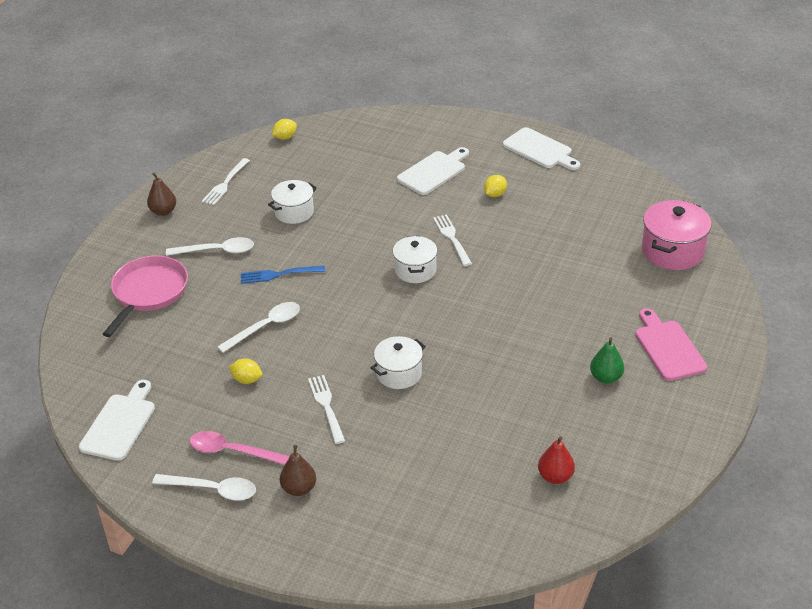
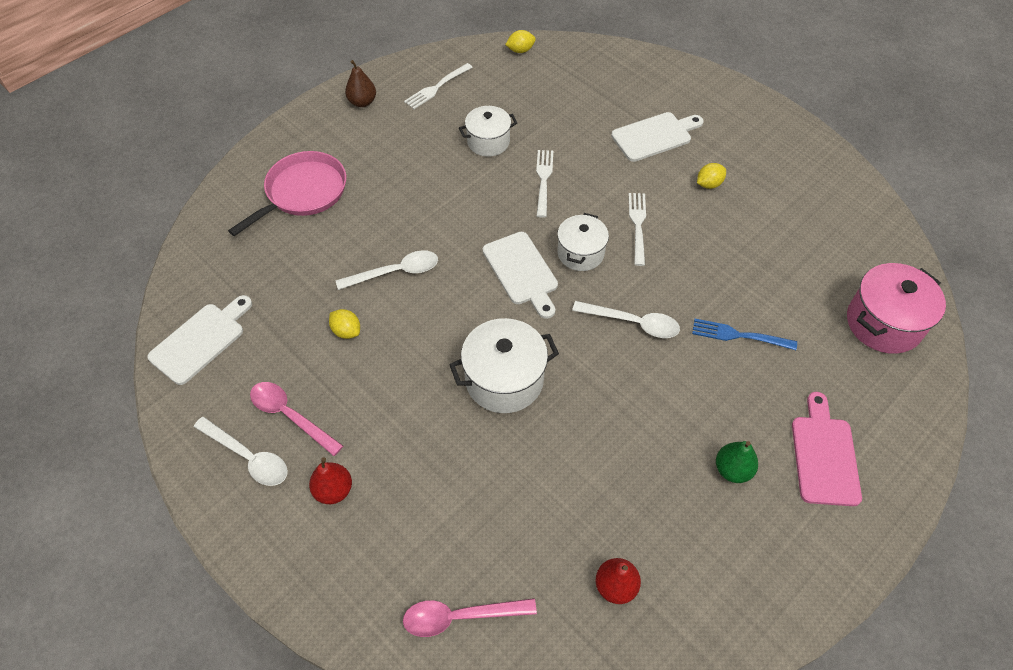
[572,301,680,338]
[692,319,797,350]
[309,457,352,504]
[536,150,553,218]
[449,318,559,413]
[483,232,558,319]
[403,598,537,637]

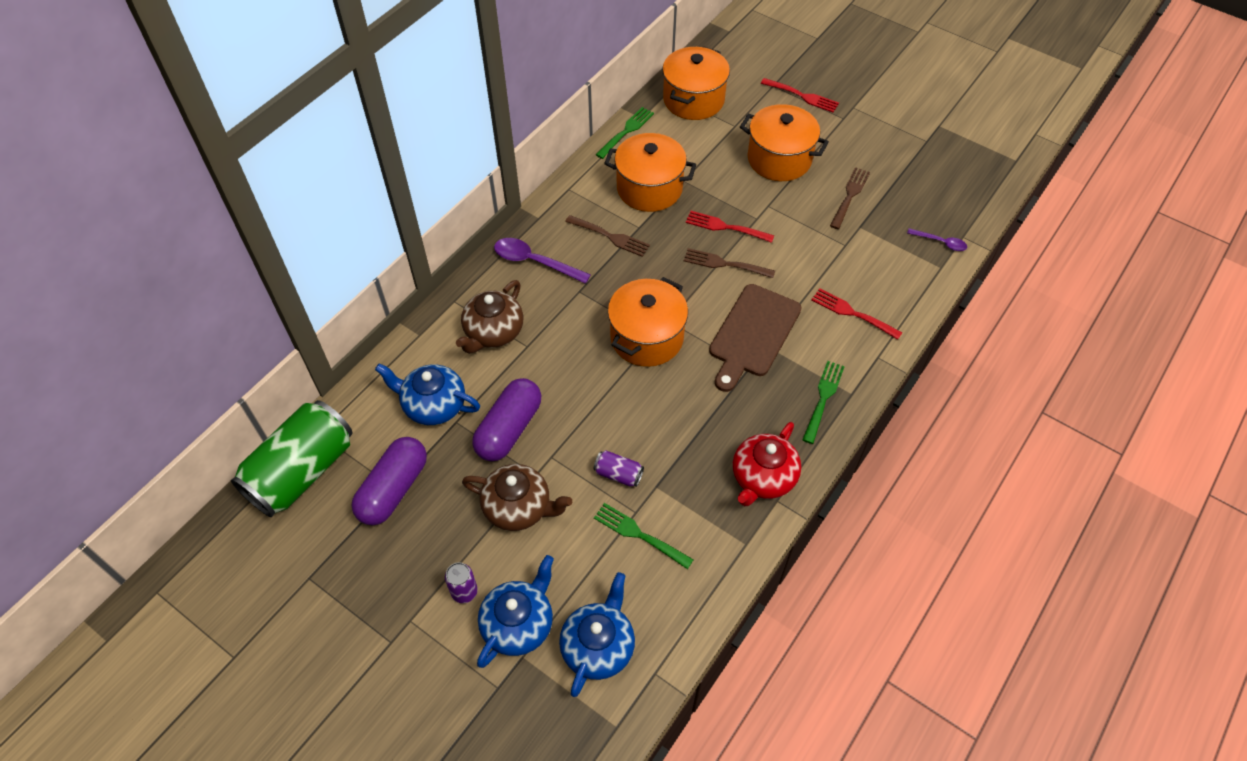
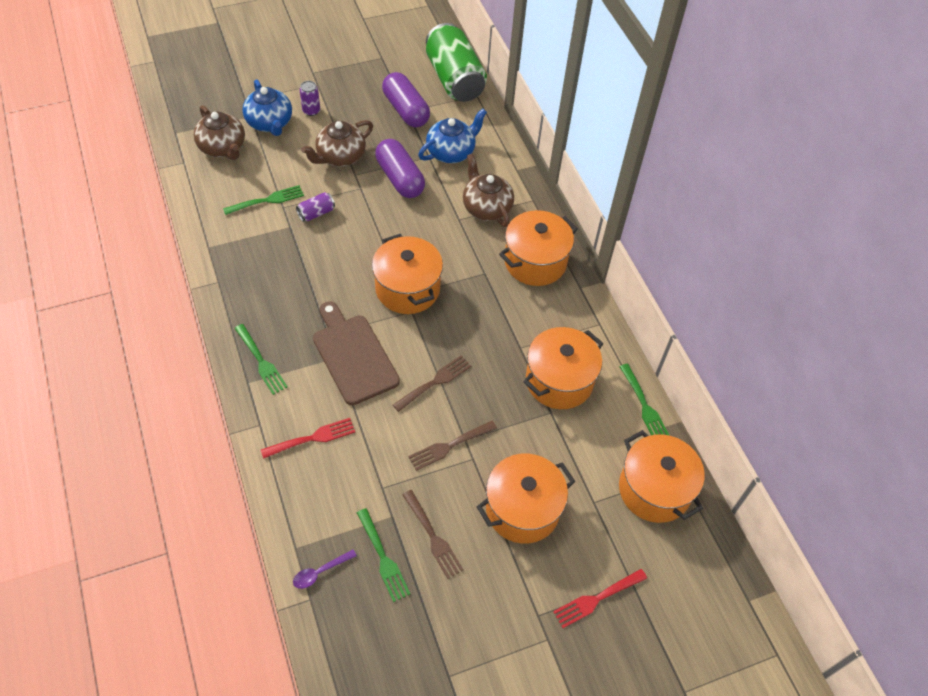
[499,210,578,286]
[194,105,245,160]
[408,421,497,471]
[686,211,774,243] (first image)
[733,422,801,506] (first image)
[357,508,410,602]

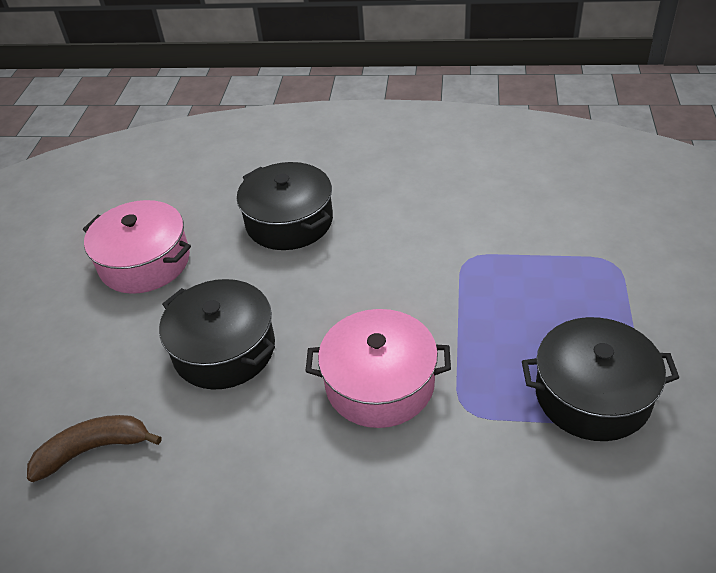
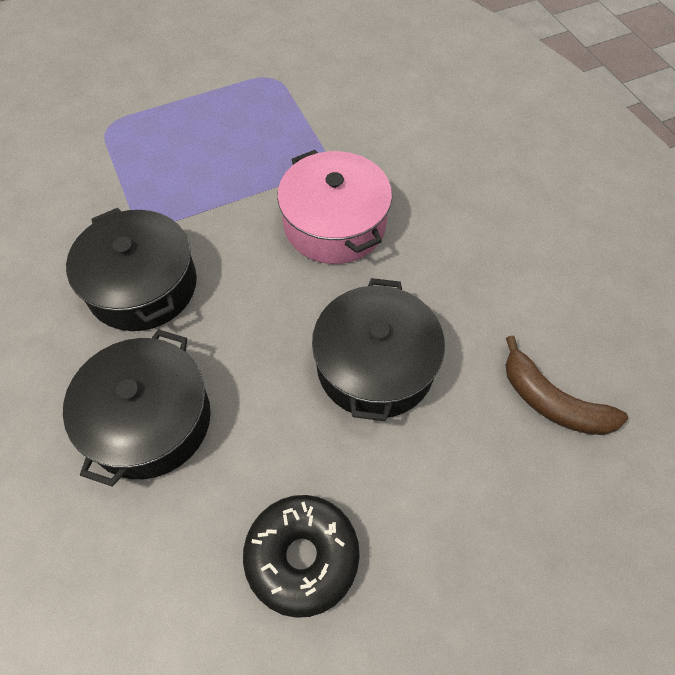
[243,495,360,618]
[66,208,197,331]

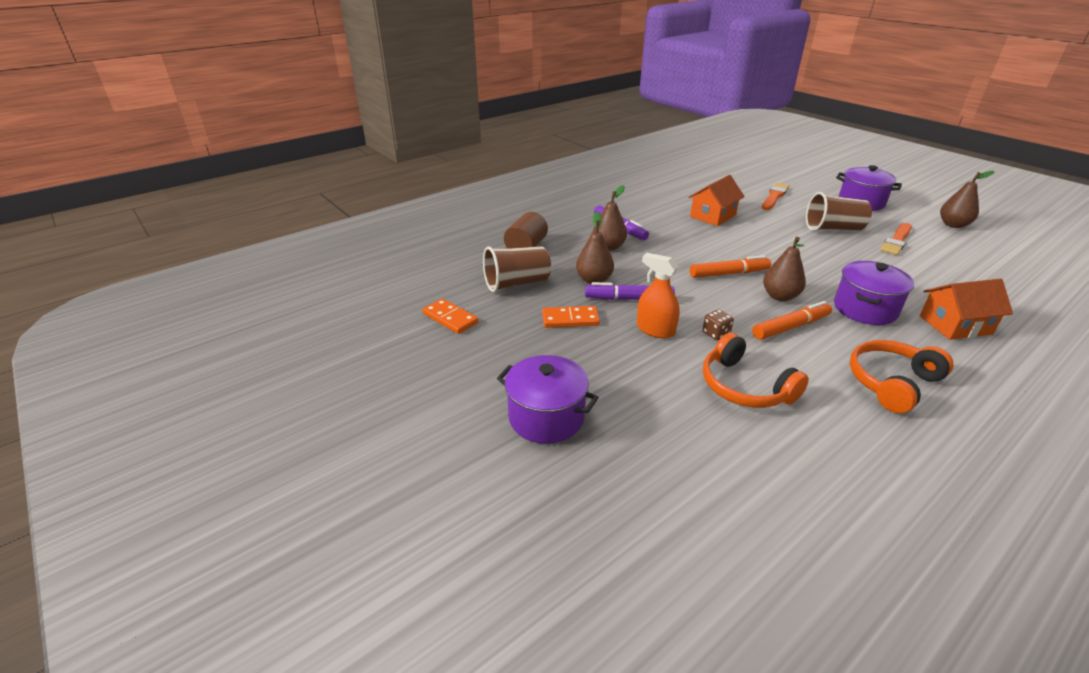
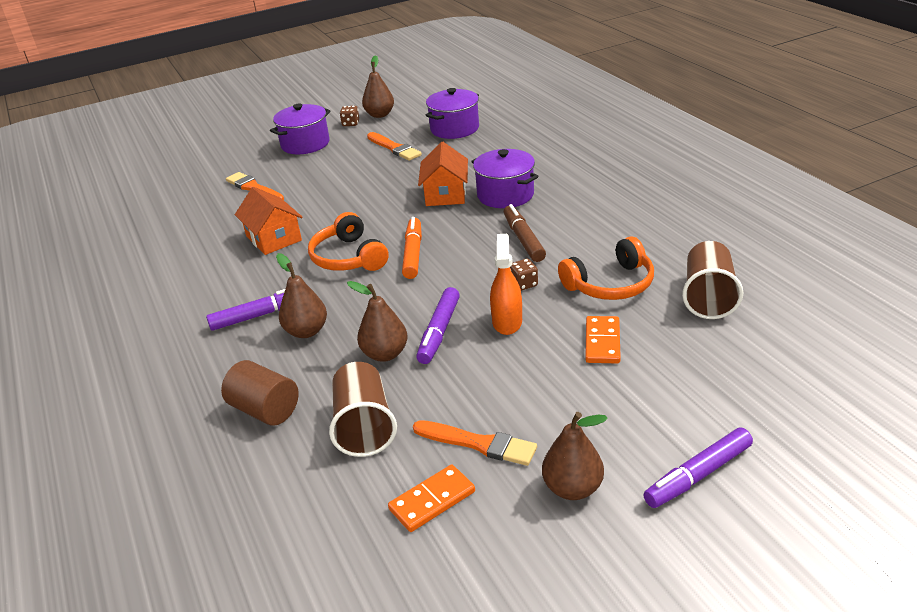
[426,88,479,139]
[585,316,621,364]
[490,234,522,335]
[504,204,546,262]
[542,412,608,500]
[682,241,744,319]
[308,212,388,271]
[418,142,468,206]
[340,106,359,126]
[413,420,537,466]
[643,428,753,508]

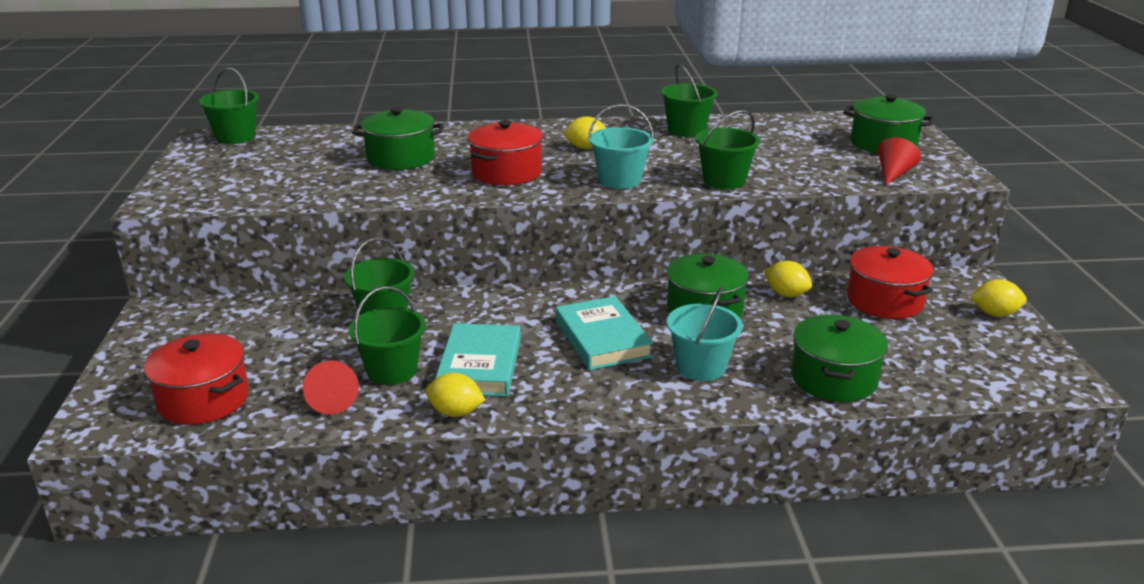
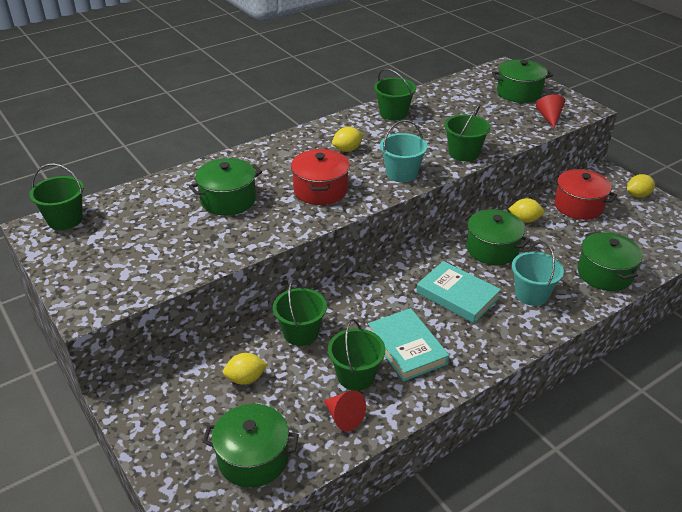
[203,404,299,488]
[223,353,268,385]

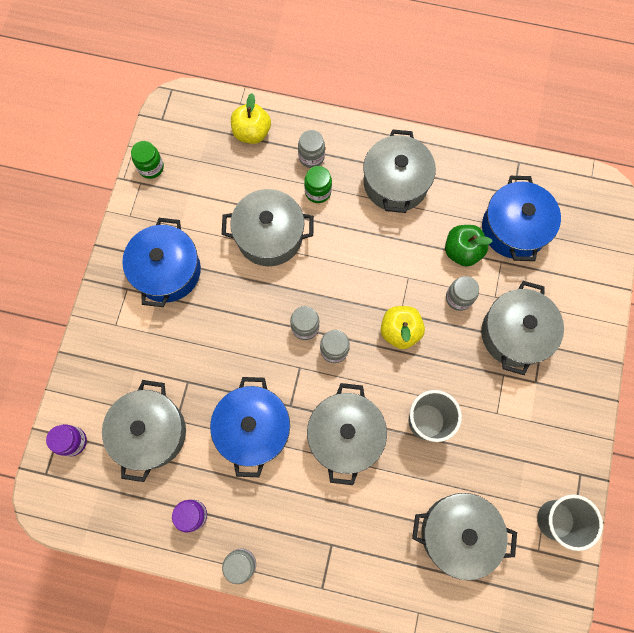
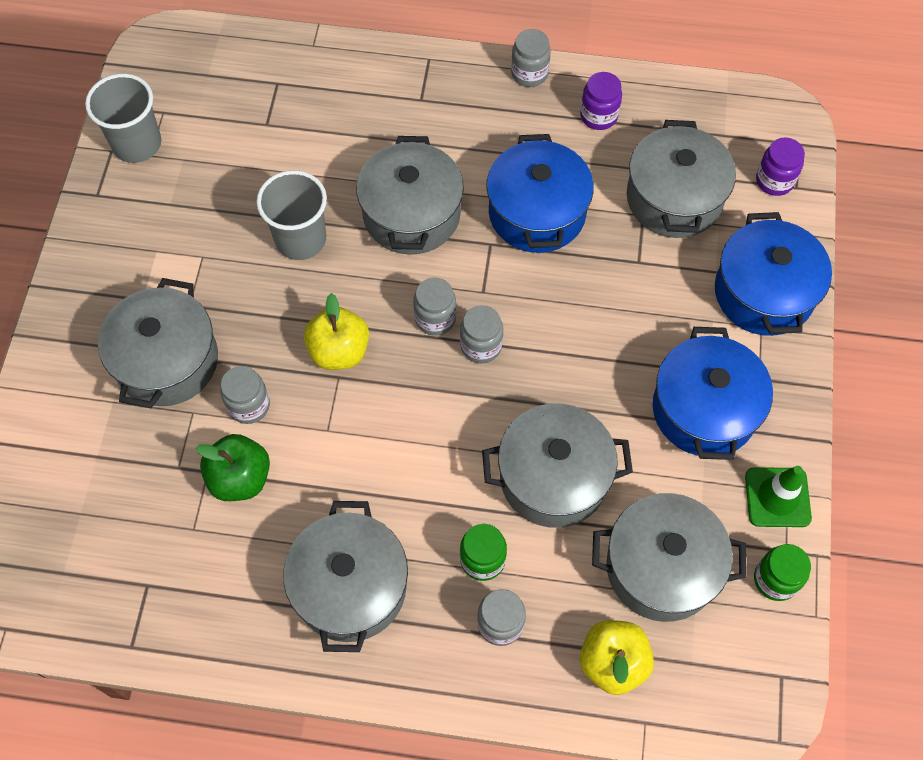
[592,493,747,622]
[715,212,832,336]
[745,466,812,527]

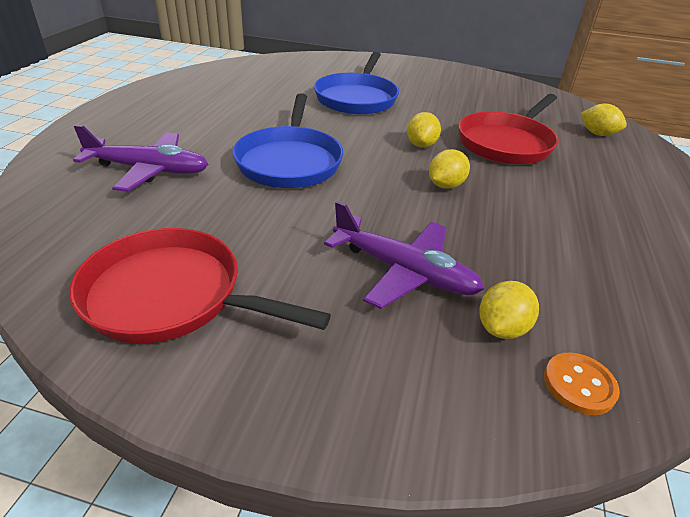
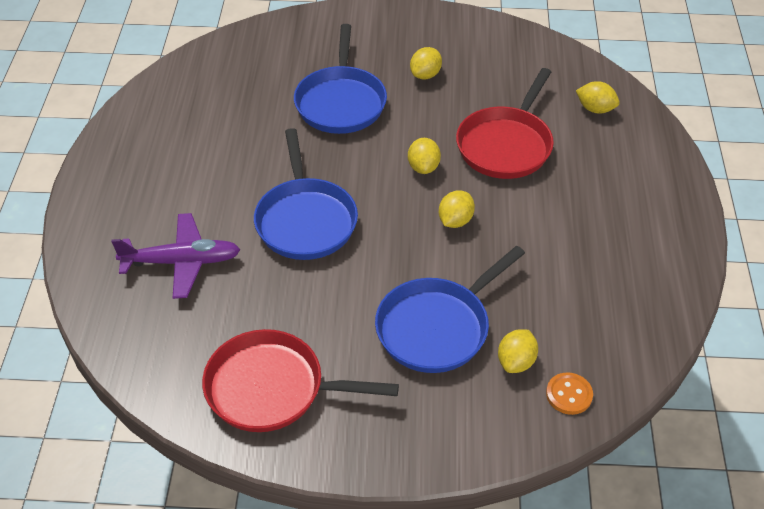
[375,246,525,373]
[410,47,442,79]

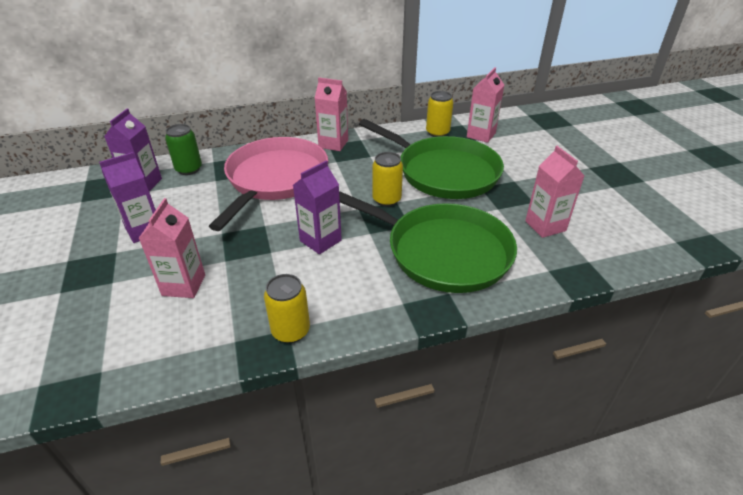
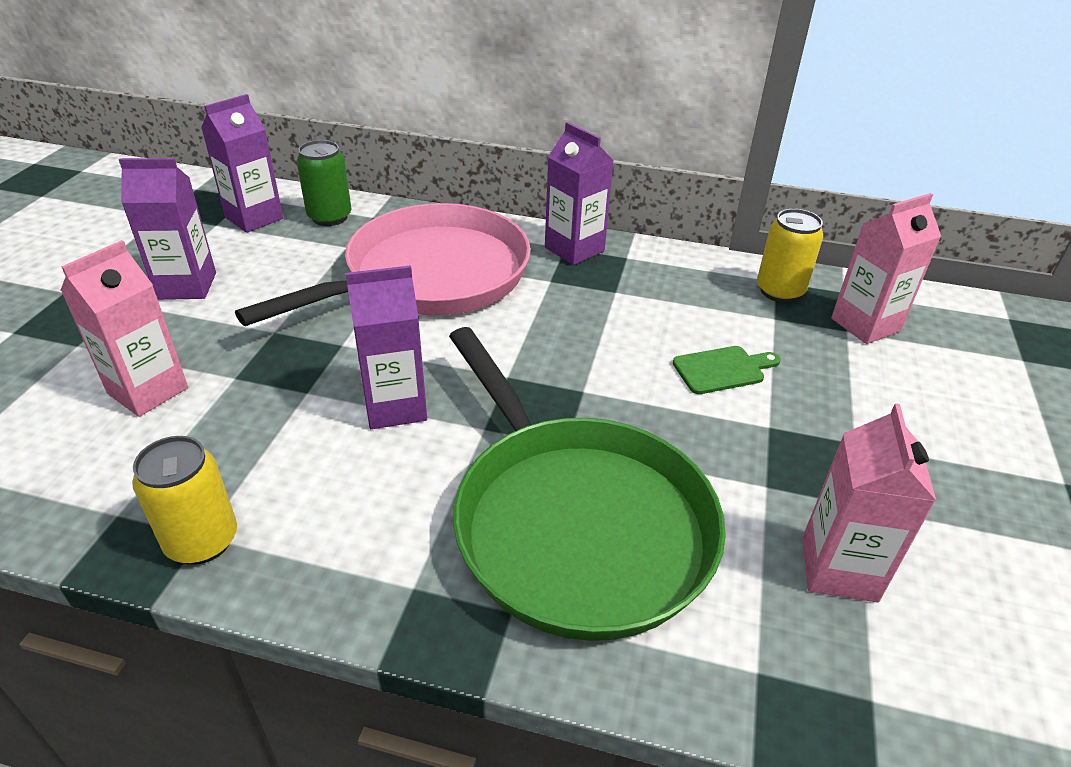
[545,122,614,265]
[673,346,781,394]
[372,152,403,207] (first image)

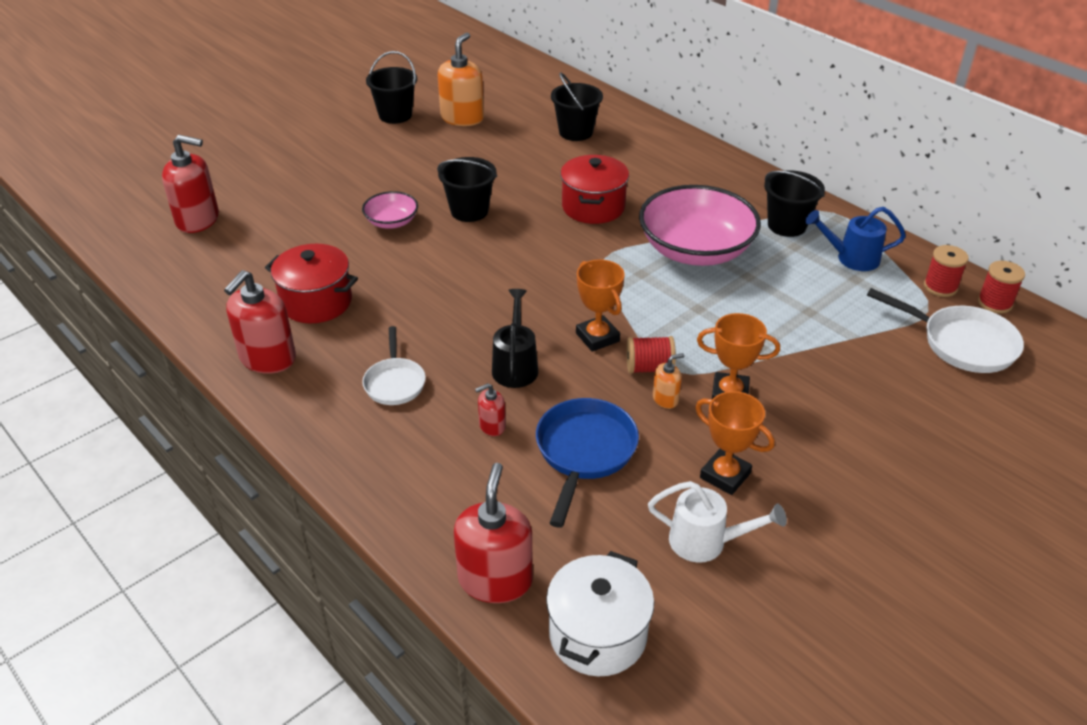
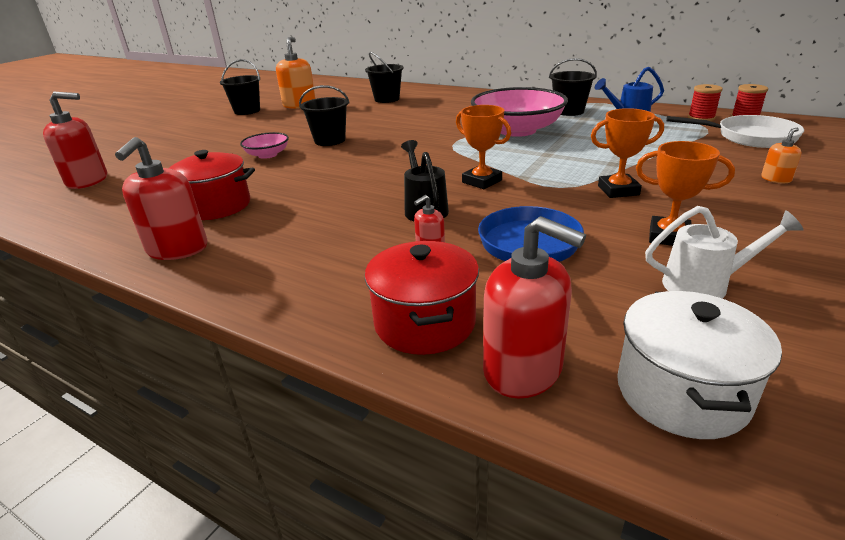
[362,326,426,405] (first image)
[483,216,586,399]
[365,241,479,355]
[626,336,676,374] (first image)
[761,128,802,183]

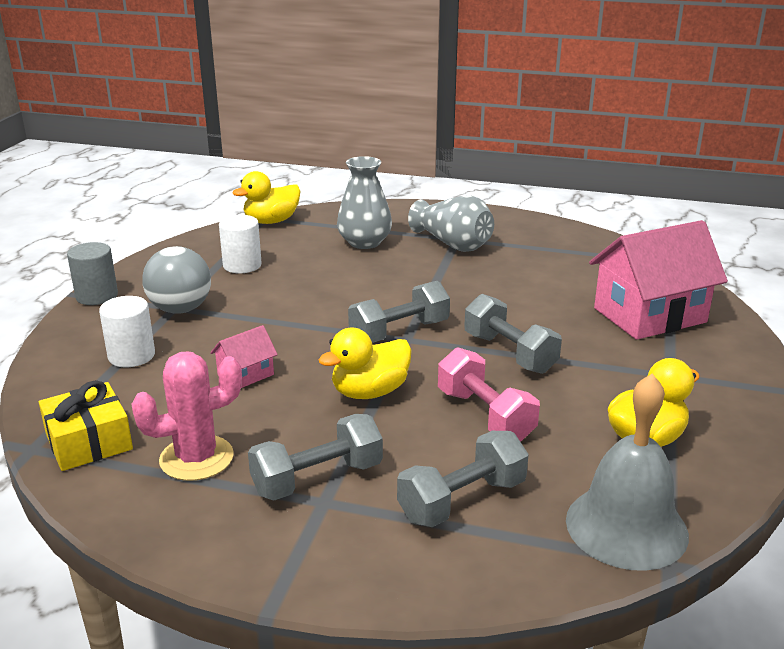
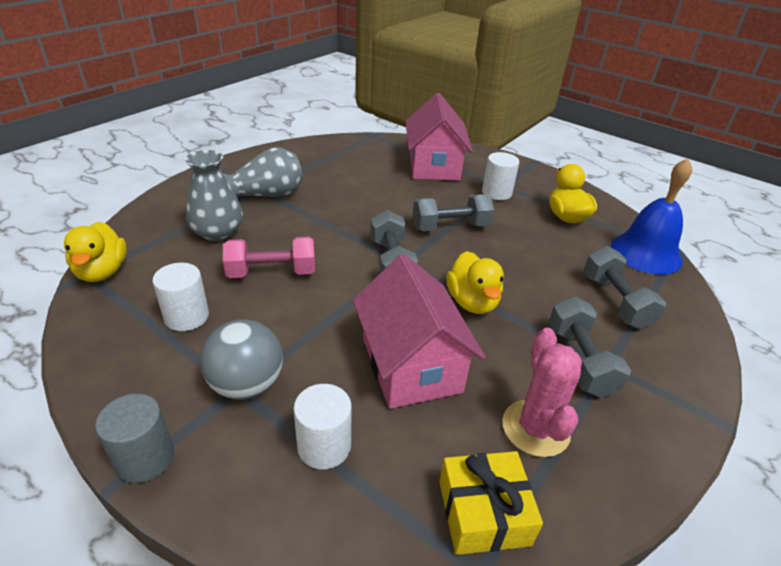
[353,254,485,409]
[223,237,315,278]
[611,158,692,275]
[482,152,519,200]

